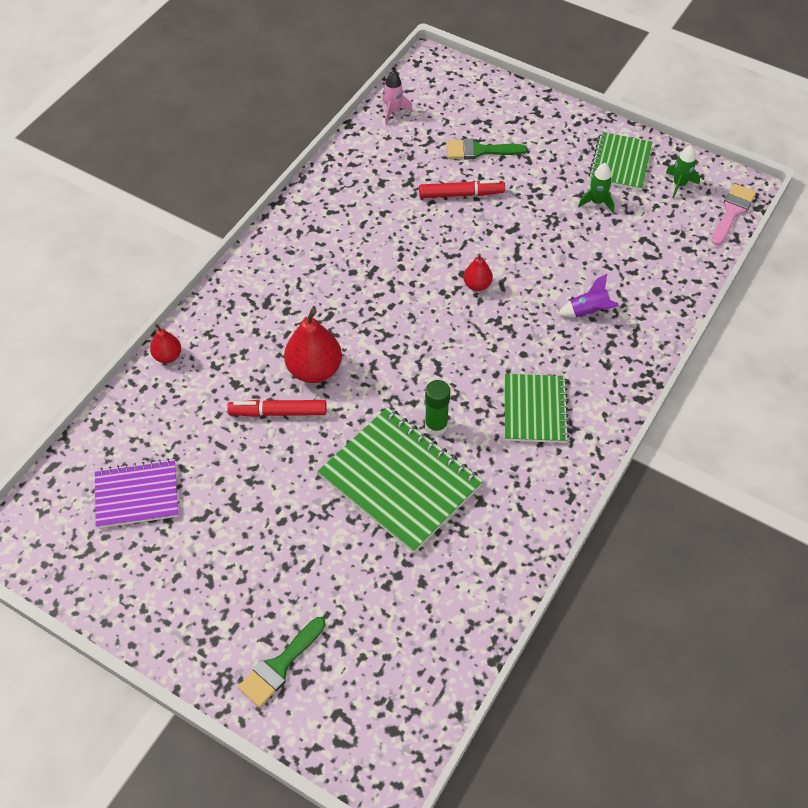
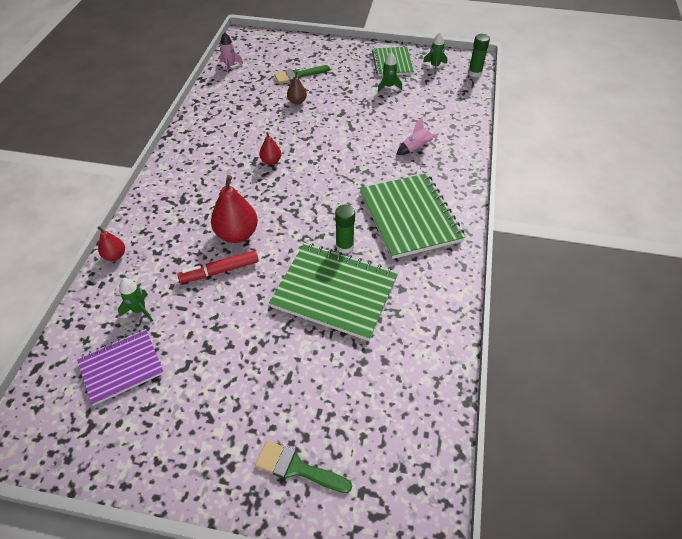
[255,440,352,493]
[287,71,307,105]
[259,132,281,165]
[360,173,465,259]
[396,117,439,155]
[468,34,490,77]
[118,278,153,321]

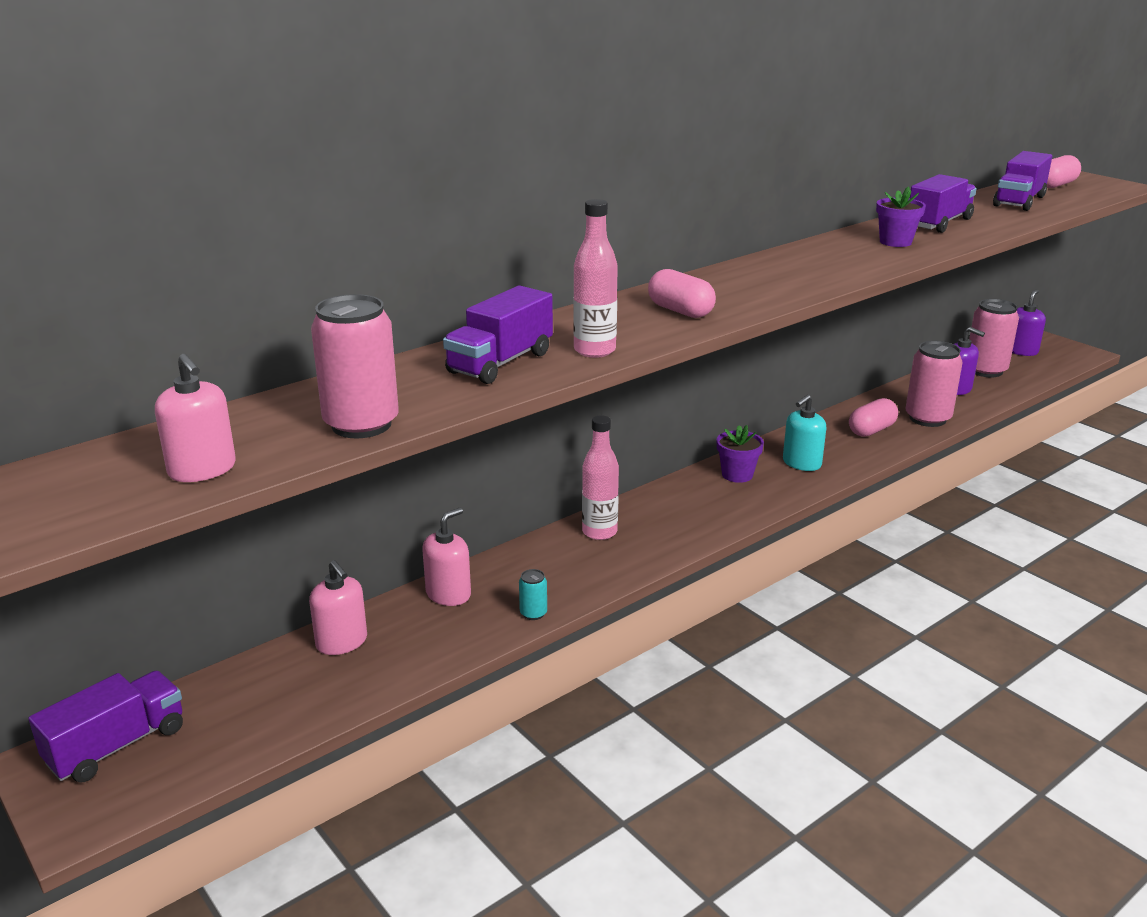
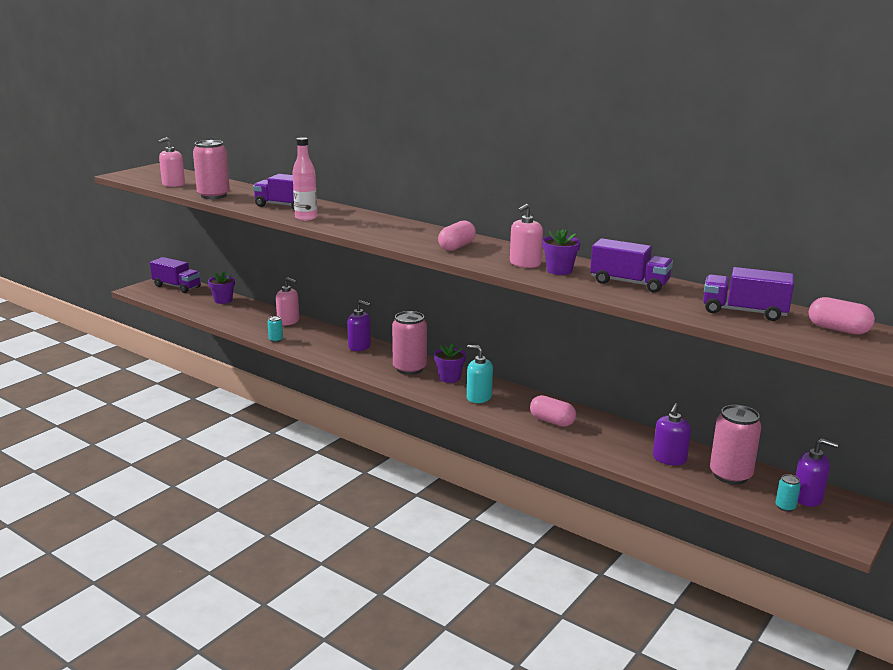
[510,204,543,268]
[347,300,371,351]
[438,221,476,251]
[392,311,427,375]
[208,272,235,304]
[776,474,801,512]

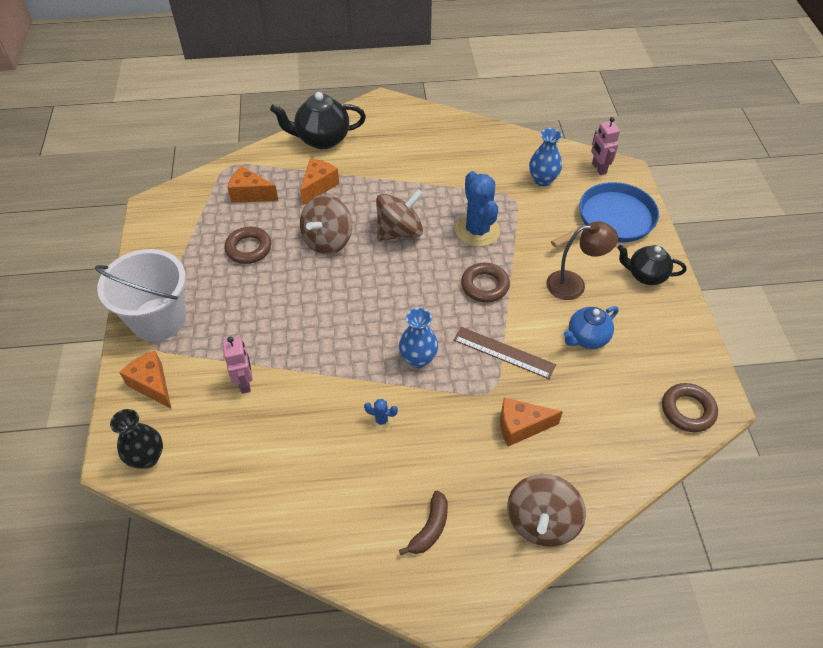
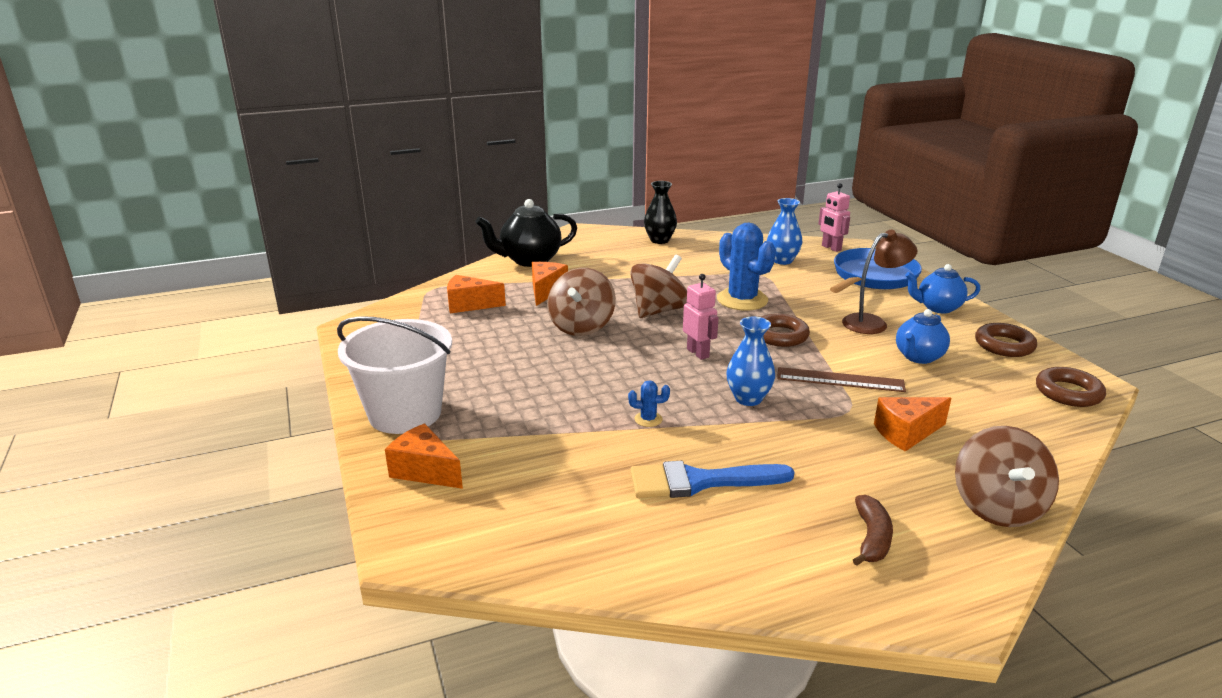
[644,181,677,244]
[683,274,719,360]
[975,323,1037,357]
[628,380,670,427]
[905,264,980,314]
[630,461,794,498]

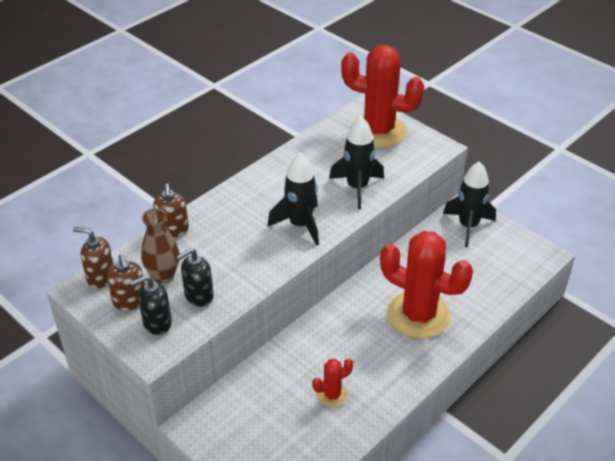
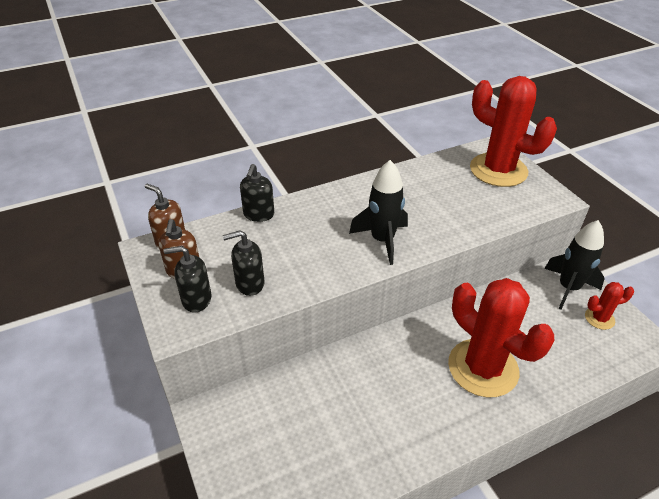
[141,209,180,283] (first image)
[240,164,274,222]
[585,282,634,330]
[329,116,384,209] (first image)

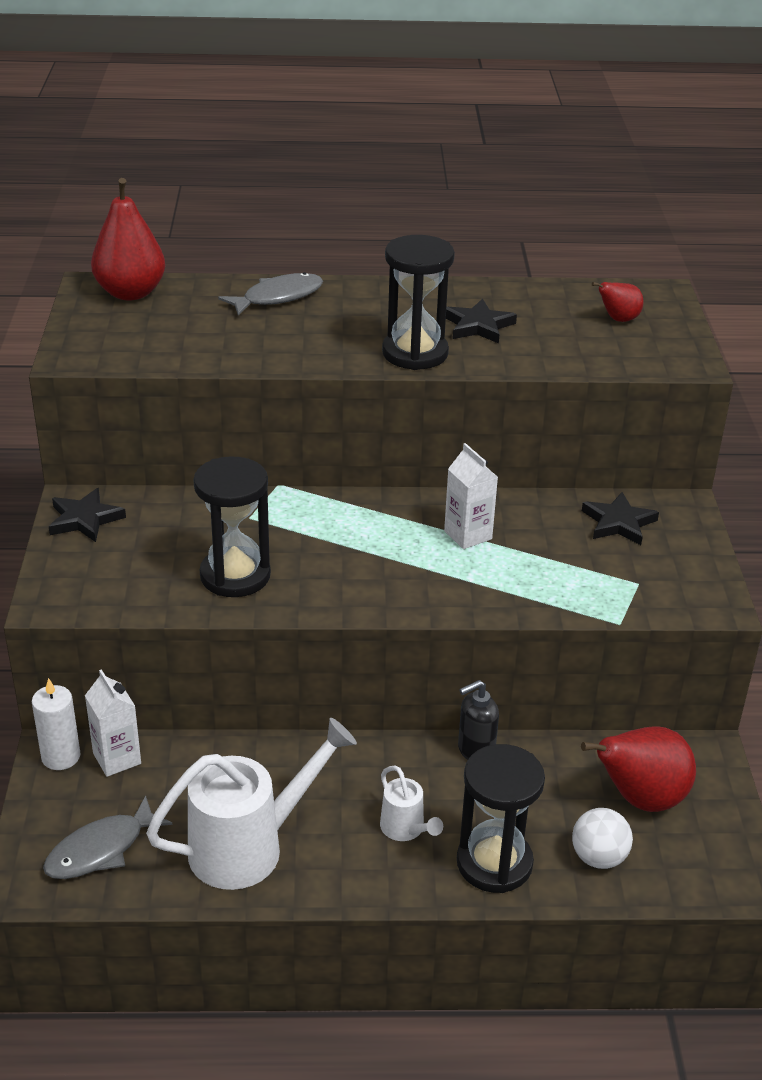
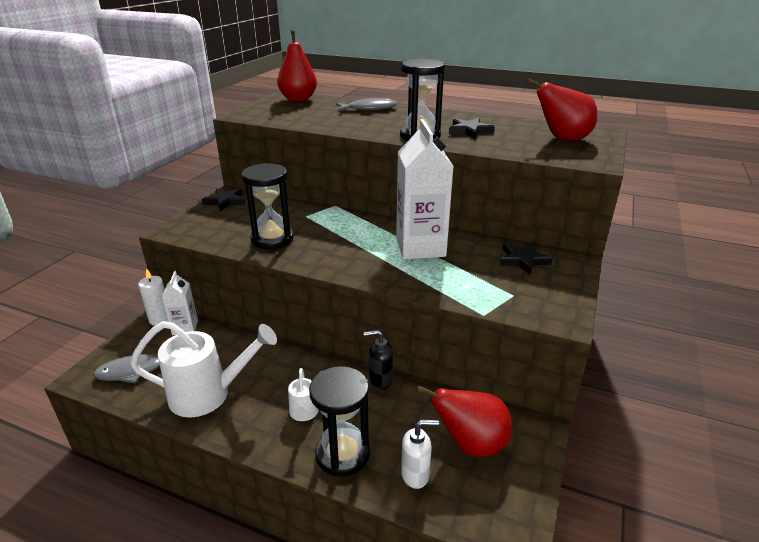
[396,119,454,259]
[401,420,439,489]
[526,78,597,141]

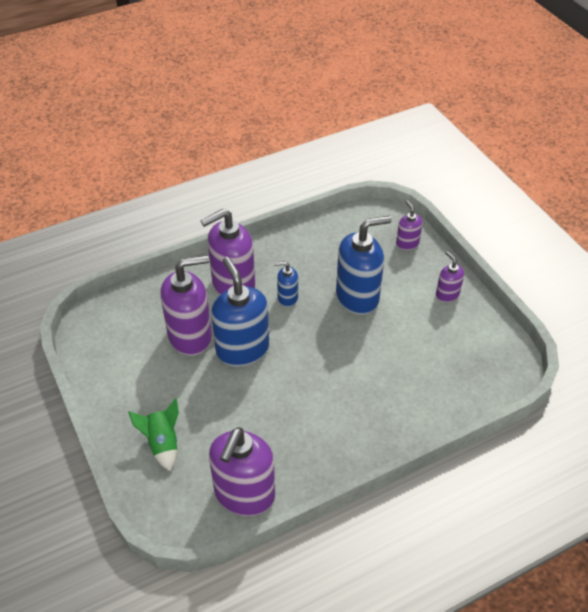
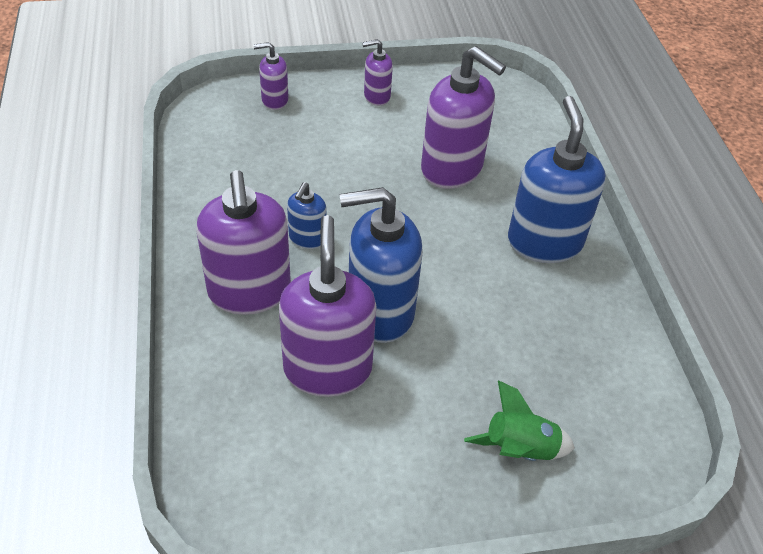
[421,46,506,189]
[508,96,606,263]

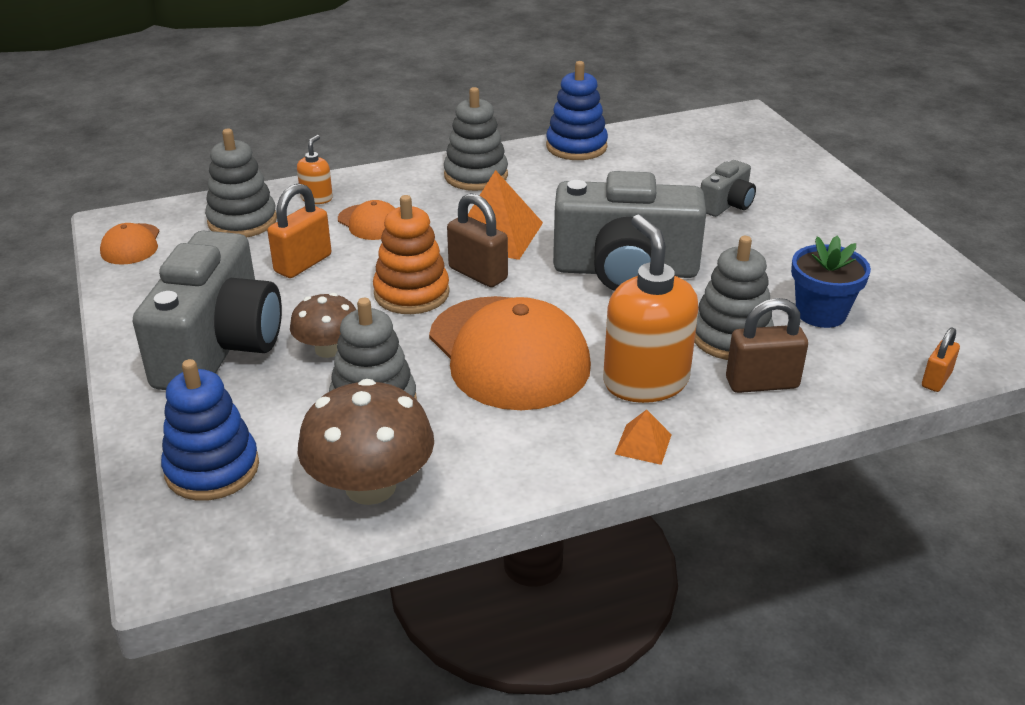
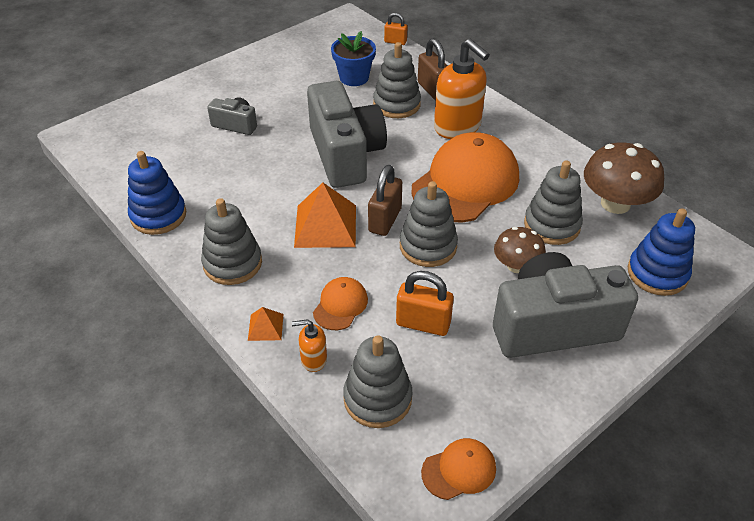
[400,181,458,267]
[434,39,490,139]
[248,307,283,341]

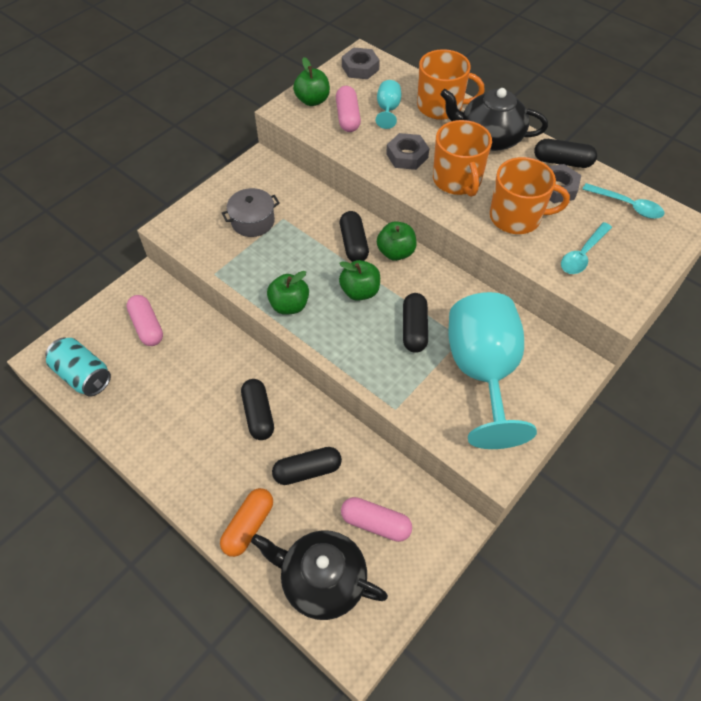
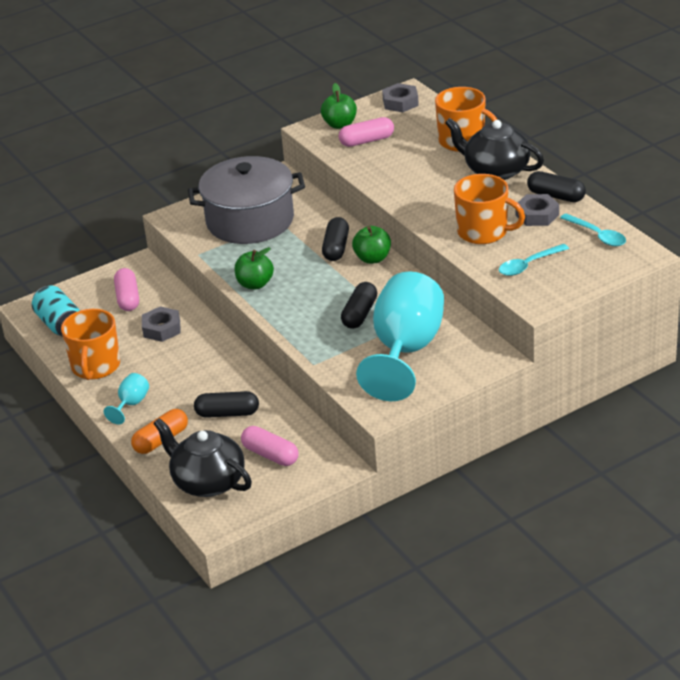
[188,156,305,244]
[241,379,274,440] (first image)
[339,117,394,147]
[339,260,380,301] (first image)
[104,373,149,424]
[142,306,181,342]
[61,309,120,380]

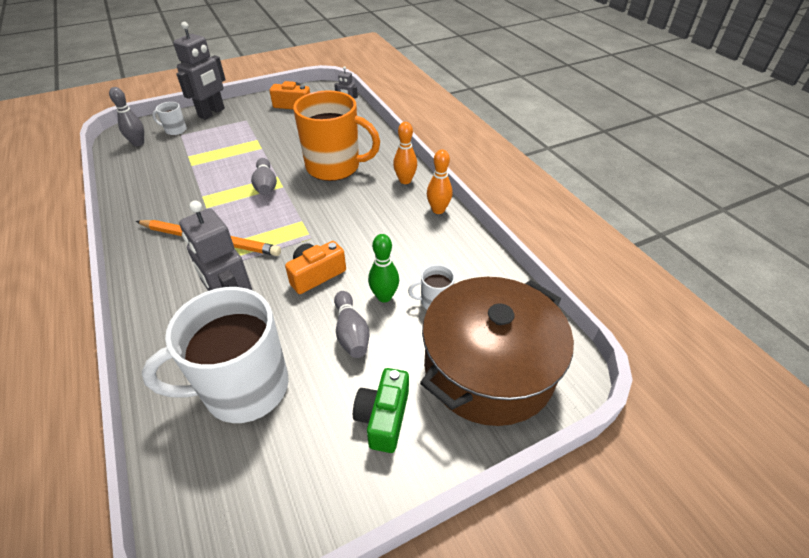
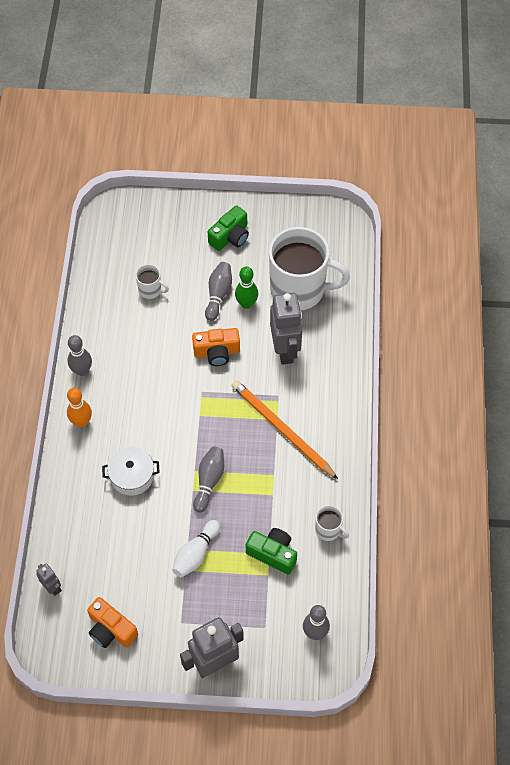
[315,505,349,541]
[102,447,160,496]
[235,266,258,309]
[420,277,574,426] (first image)
[67,335,92,376]
[172,520,220,578]
[246,528,297,575]

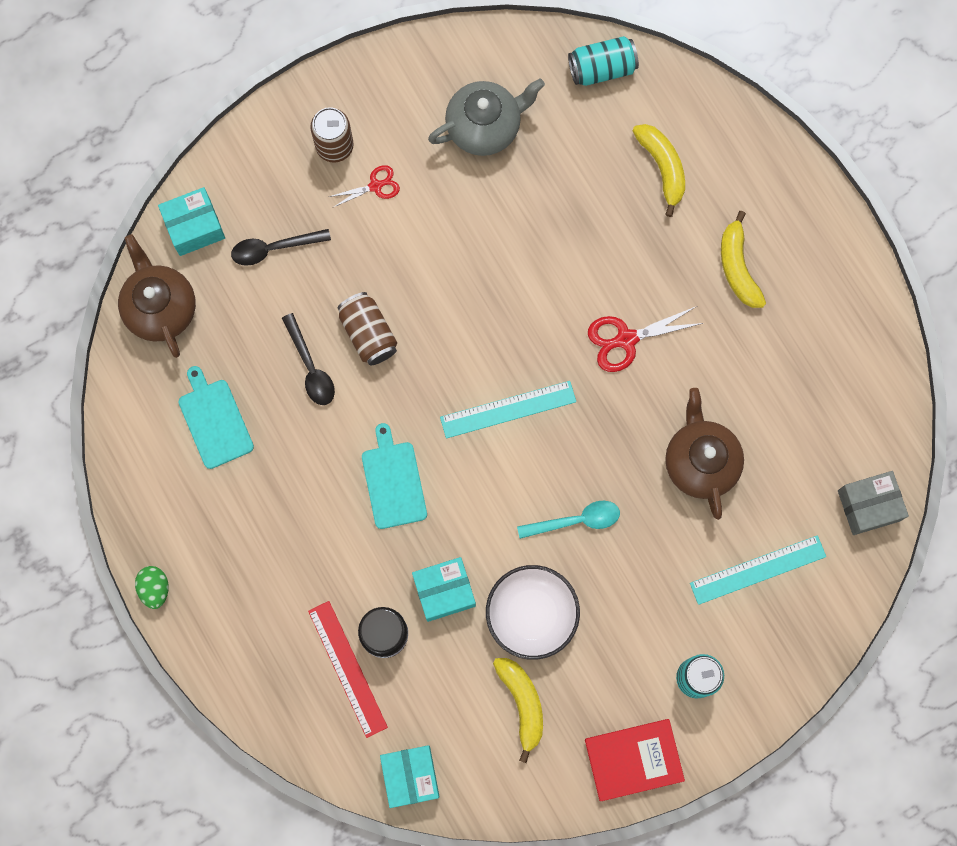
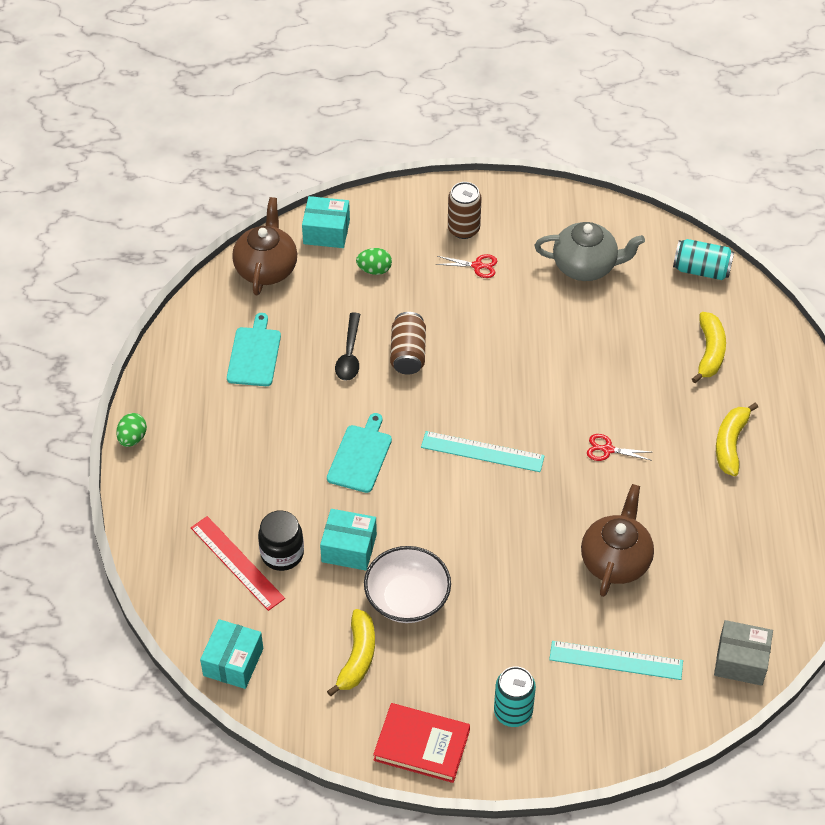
[356,248,392,275]
[191,516,285,611]
[517,501,620,539] (first image)
[587,434,652,461]

